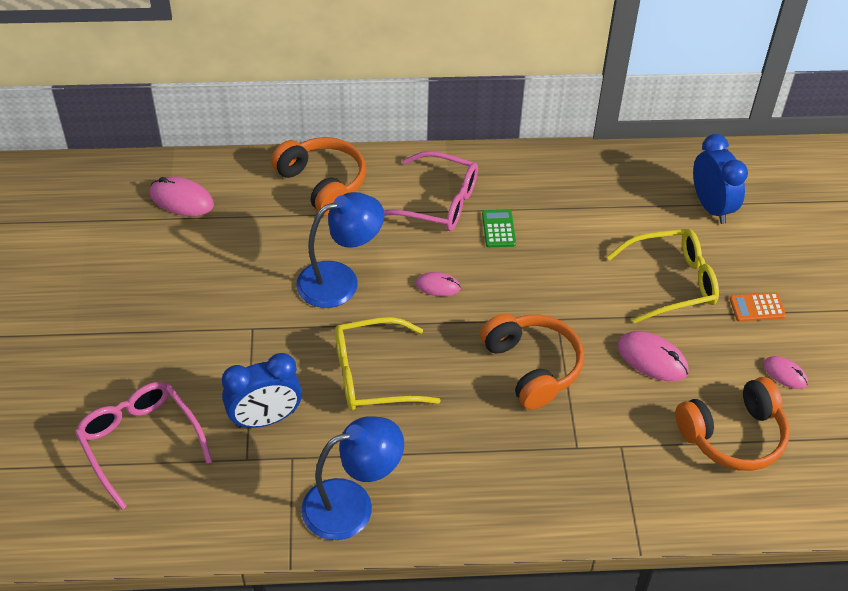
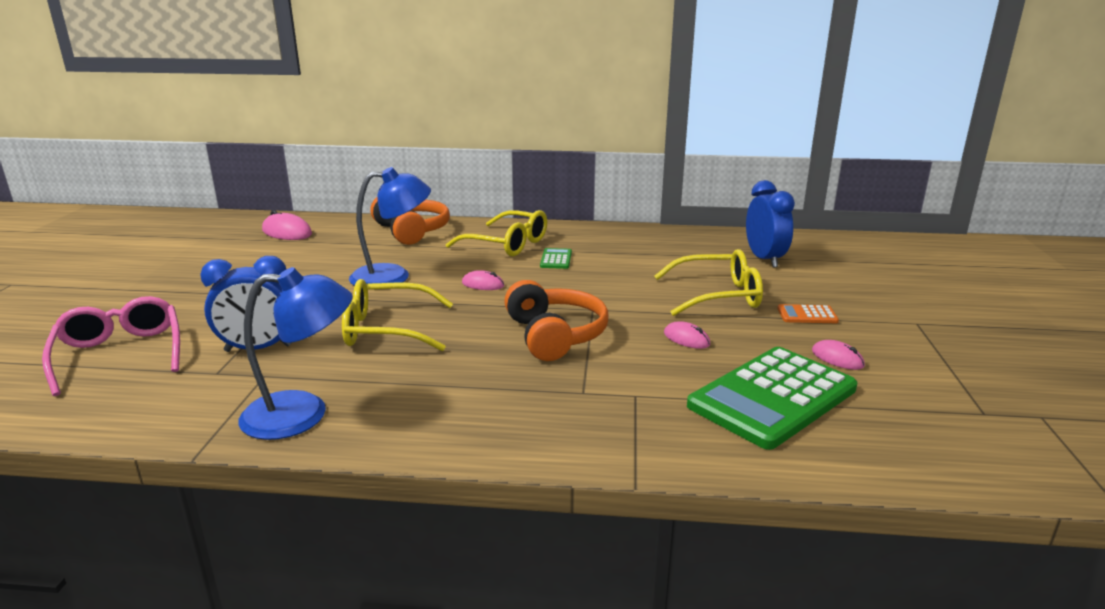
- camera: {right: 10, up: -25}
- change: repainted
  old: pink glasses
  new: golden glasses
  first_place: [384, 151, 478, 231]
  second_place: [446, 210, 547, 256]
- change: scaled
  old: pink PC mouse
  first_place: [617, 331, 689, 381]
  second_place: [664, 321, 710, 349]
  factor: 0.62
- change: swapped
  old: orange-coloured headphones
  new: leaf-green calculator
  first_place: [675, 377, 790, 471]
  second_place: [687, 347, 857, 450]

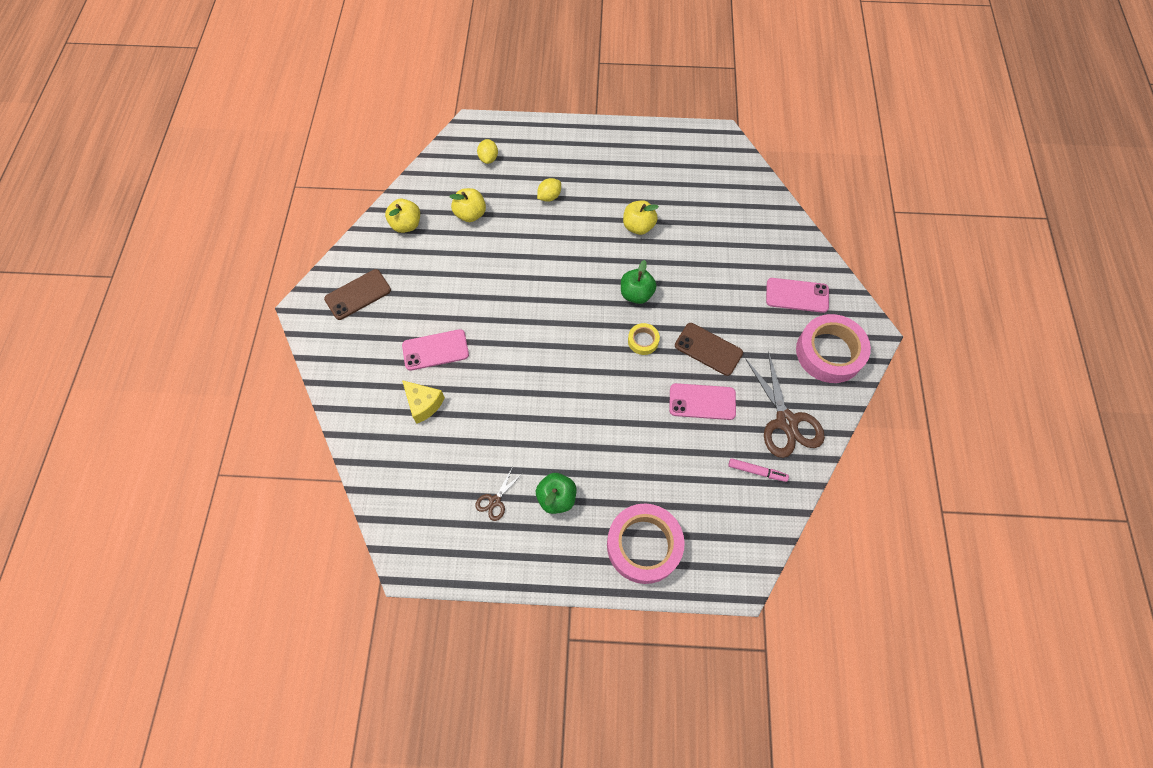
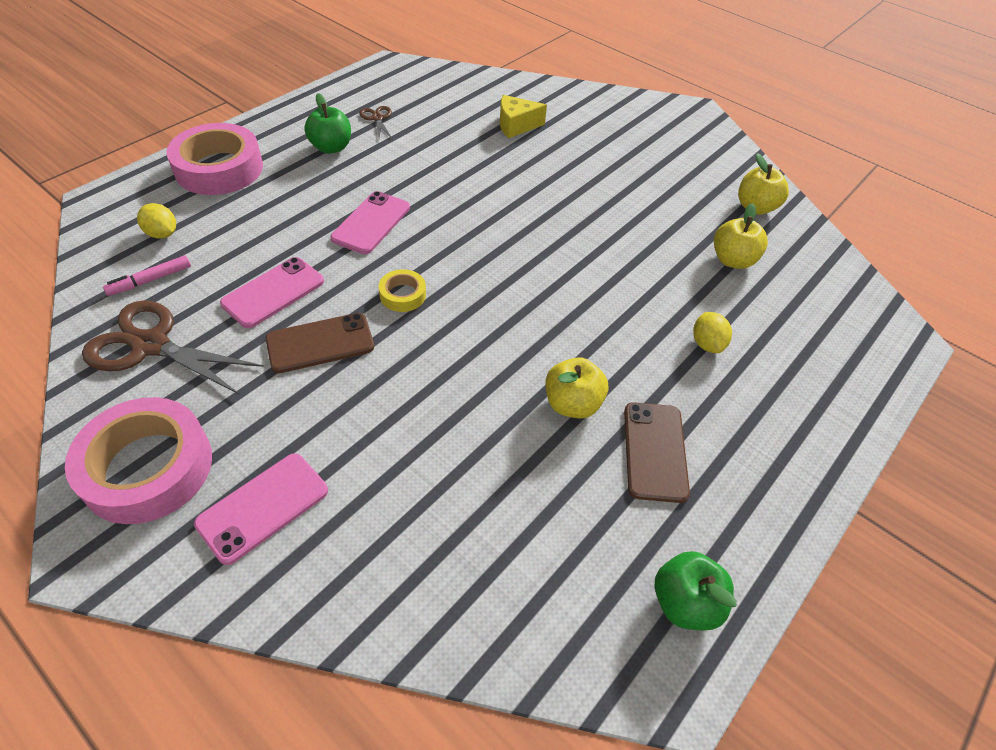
- camera: {right: 125, up: -15}
- change: shifted
  old: brown mobile phone
  first_place: [324, 269, 391, 320]
  second_place: [624, 402, 690, 503]
- change: shifted
  old: pink mobile phone
  first_place: [402, 329, 469, 371]
  second_place: [331, 191, 410, 254]
- change: shifted
  old: golden citrus fruit
  first_place: [477, 139, 498, 164]
  second_place: [137, 203, 176, 239]
- change: shifted
  old: leaf-green toy apple
  first_place: [621, 260, 656, 304]
  second_place: [655, 551, 737, 631]

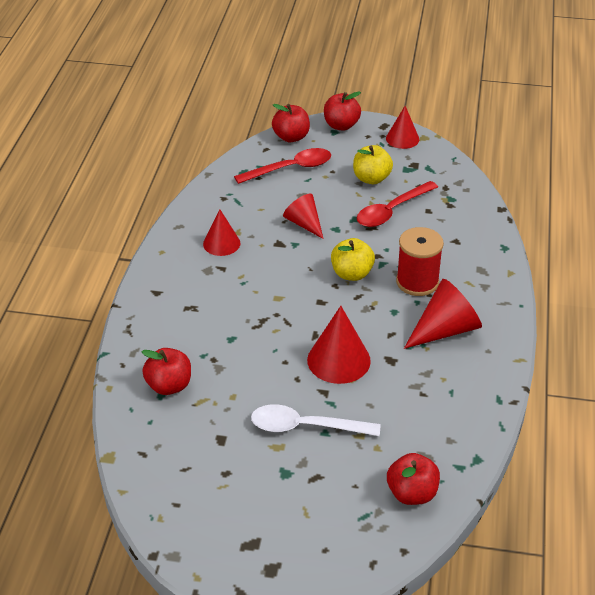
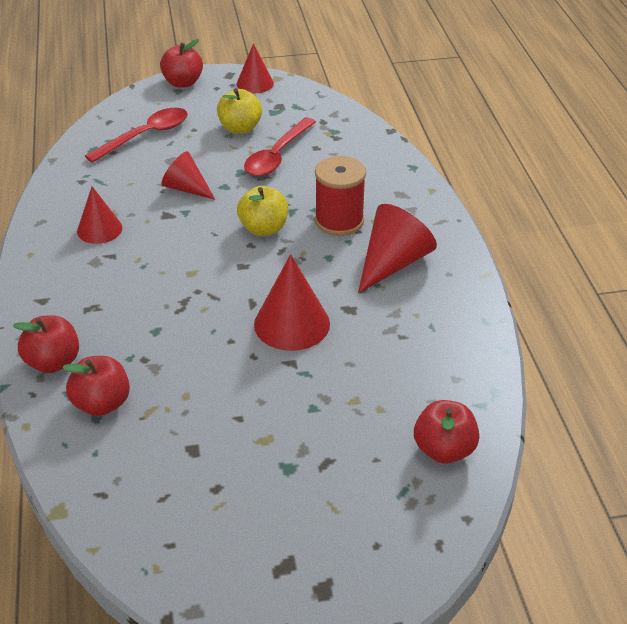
- camera: {right: -20, up: 0}
- change: gone
  old: snow-white tablespoon
  first_place: [251, 404, 380, 436]
- change: shifted
  old: crimson toy apple
  first_place: [272, 104, 310, 142]
  second_place: [13, 315, 79, 373]

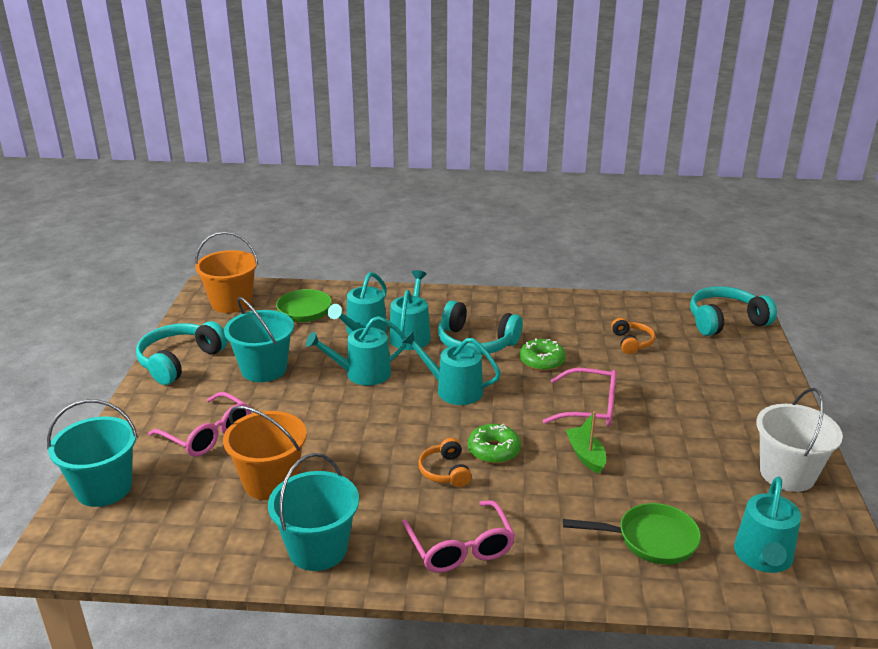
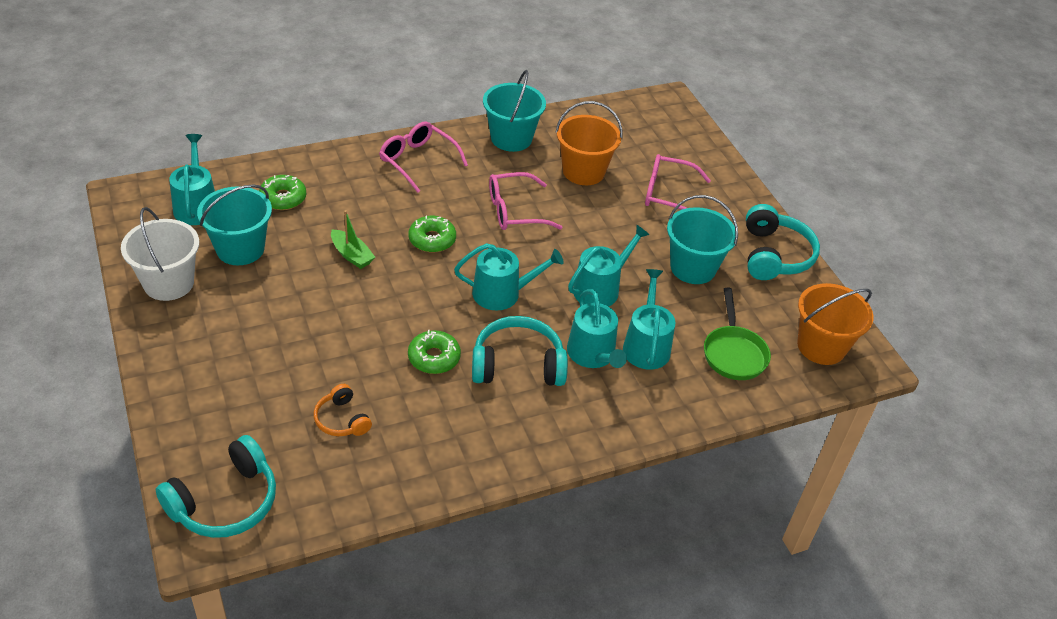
- camera: {right: 150, up: 15}
- change: shifted
  old: aqua pail
  first_place: [47, 399, 138, 507]
  second_place: [197, 184, 272, 265]
- change: gone
  old: orange-coloured headphones
  first_place: [418, 438, 471, 487]
- change: shifted
  old: pink glasses
  first_place: [543, 368, 617, 427]
  second_place: [489, 172, 562, 230]
- change: swapped
  old: leaf-green pan
  new: leaf-green donut
  first_place: [563, 503, 701, 565]
  second_place: [259, 175, 306, 210]

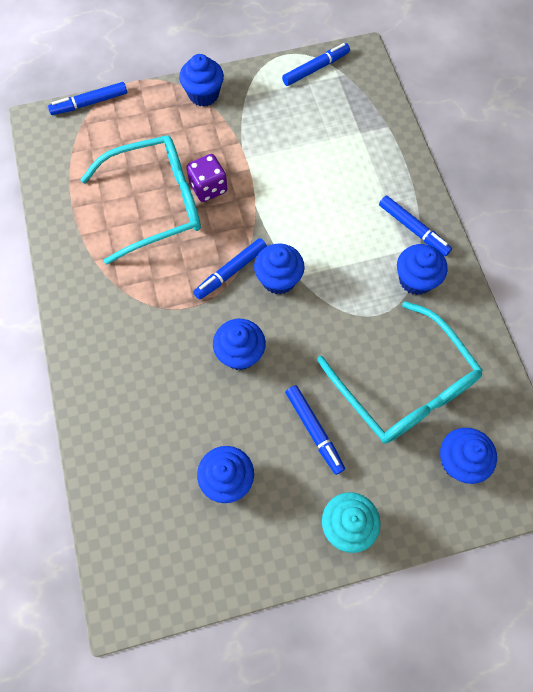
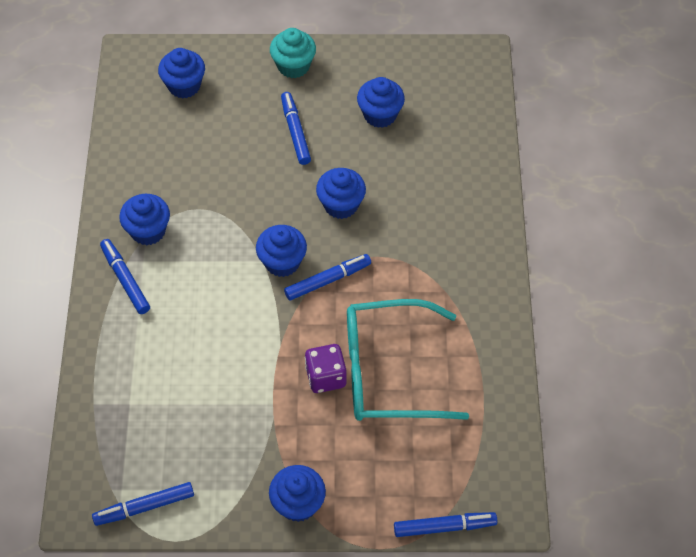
- camera: {right: -165, up: -10}
- change: gone
  old: aqua glasses
  first_place: [317, 301, 483, 444]

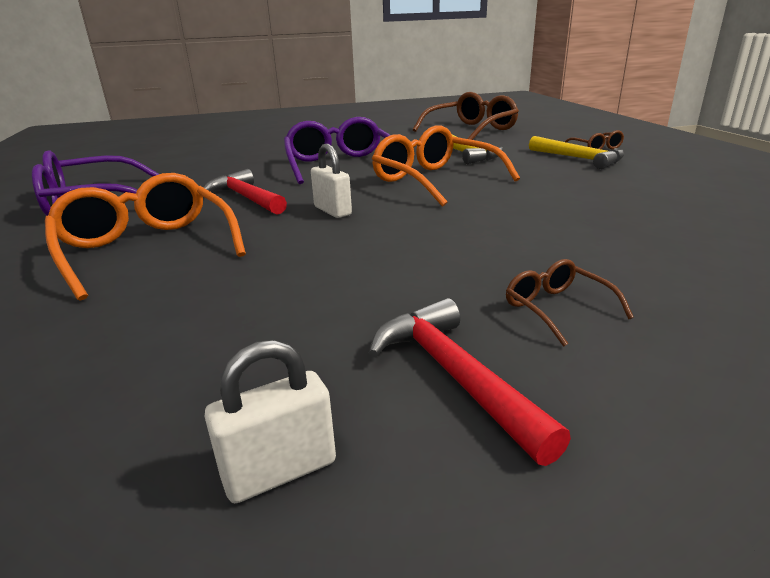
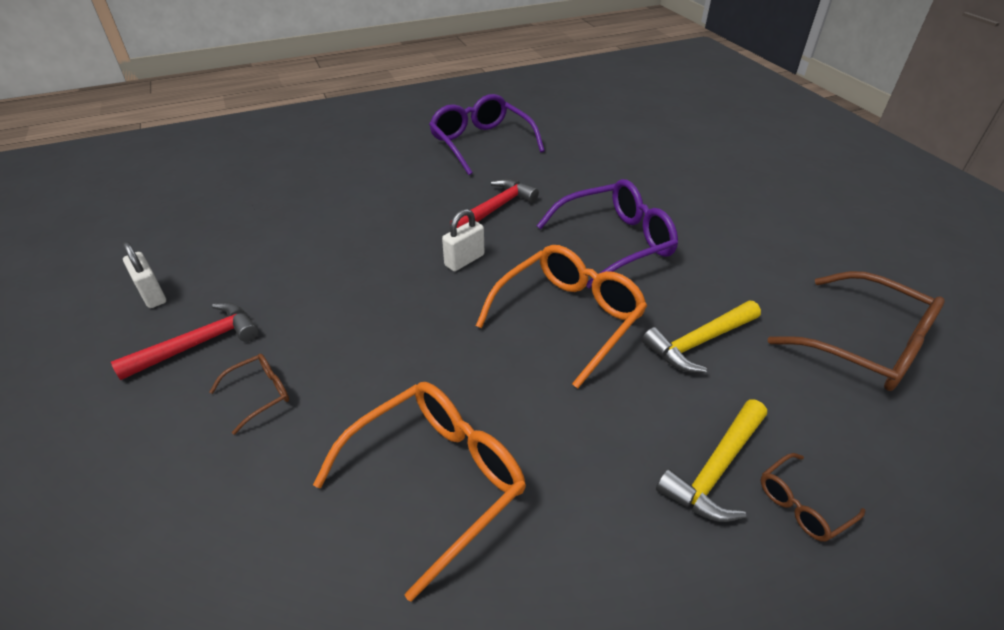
- camera: {right: 80, up: 15}
- change: shifted
  old: orange-coloured glasses
  first_place: [45, 173, 246, 301]
  second_place: [313, 382, 526, 602]

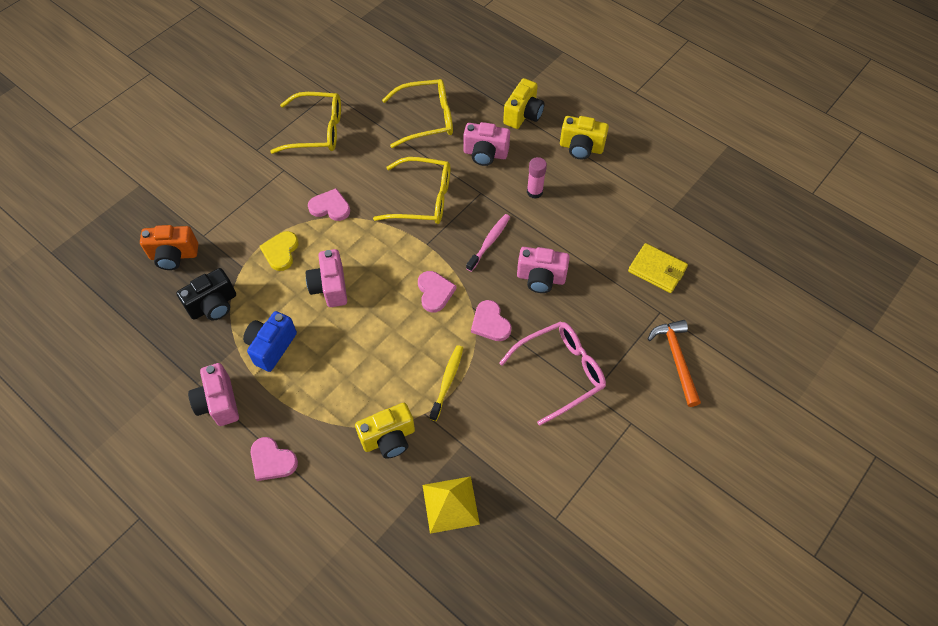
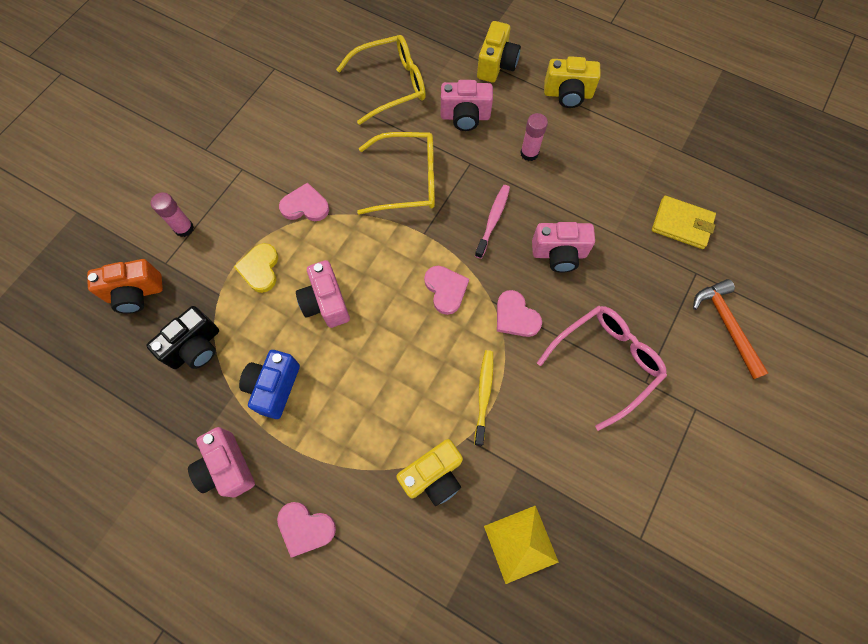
- camera: {right: -10, up: 10}
- change: gone
  old: golden glasses
  first_place: [270, 92, 341, 154]
- change: new
  new: pink glue
  second_place: [151, 192, 194, 237]

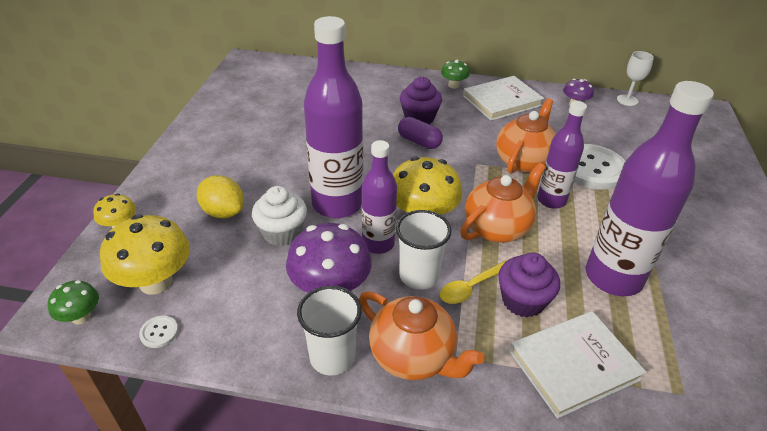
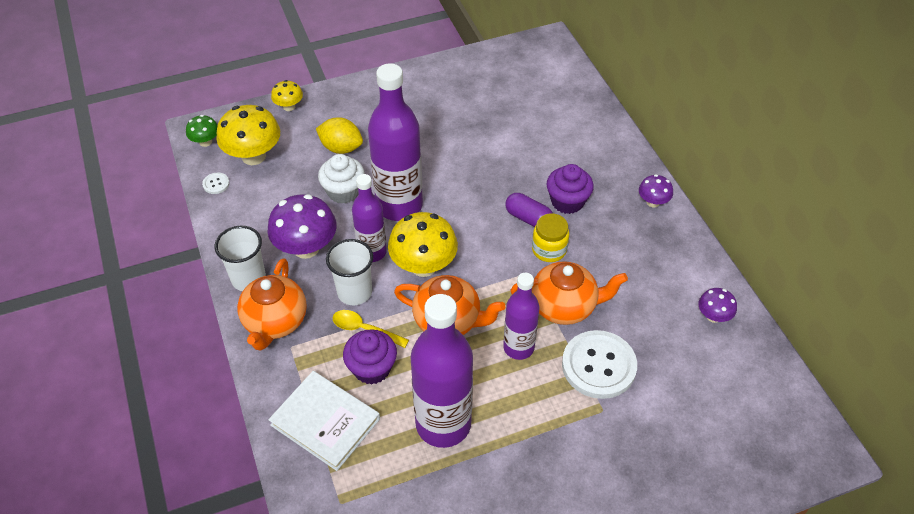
- camera: {right: 60, up: 10}
- change: rotated
  old: golden citrus fruit
  first_place: [197, 175, 244, 219]
  second_place: [316, 118, 363, 154]
  degrees: -75
- change: rotated
  old: violet pill
  first_place: [398, 117, 443, 149]
  second_place: [505, 193, 553, 227]
  degrees: -60
- change: repainted
  old: leaf-green toadstool
  new: violet toadstool
  first_place: [441, 60, 470, 89]
  second_place: [639, 174, 673, 208]
- change: gone
  old: snow-white hardback
  first_place: [463, 76, 544, 121]
- change: gone
  old: snow-white chalice
  first_place: [617, 51, 654, 106]
- change: new
  new: golden jam jar
  second_place: [532, 213, 569, 262]

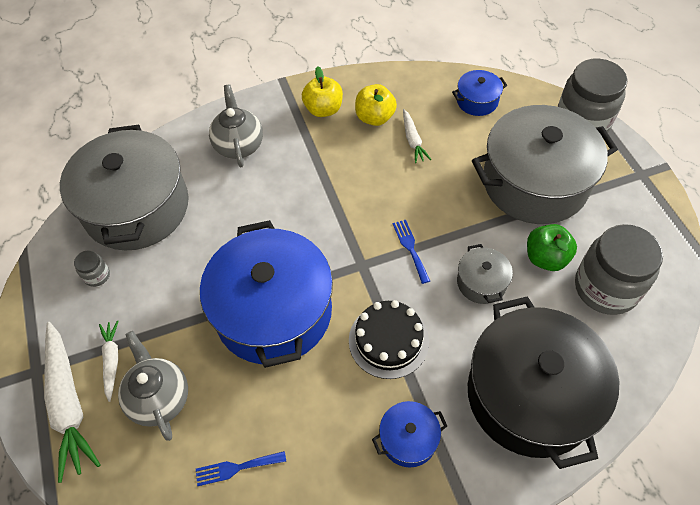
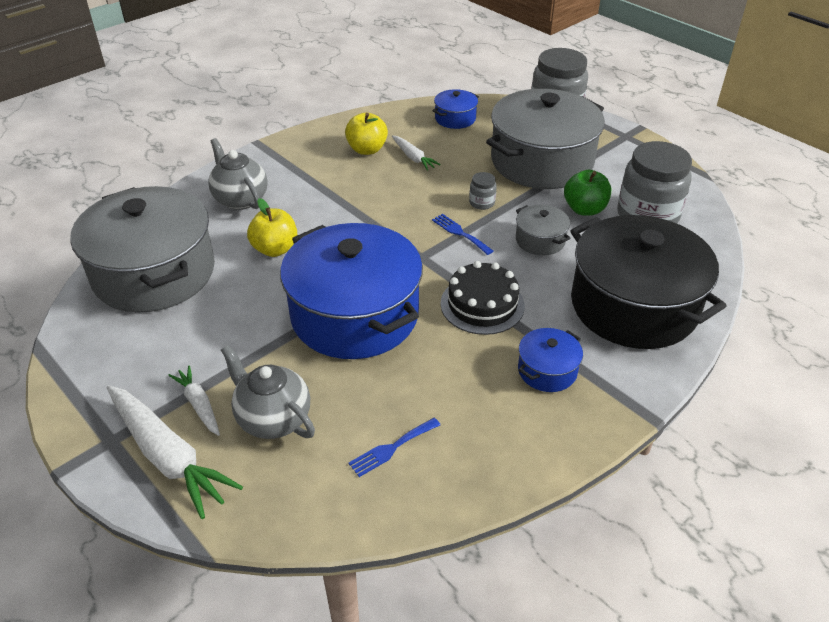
- camera: {right: -25, up: -15}
- change: shifted
  old: ash-grey jam jar
  first_place: [74, 250, 110, 287]
  second_place: [469, 172, 497, 210]
- change: shifted
  old: golden toy apple
  first_place: [302, 66, 343, 117]
  second_place: [247, 198, 297, 257]

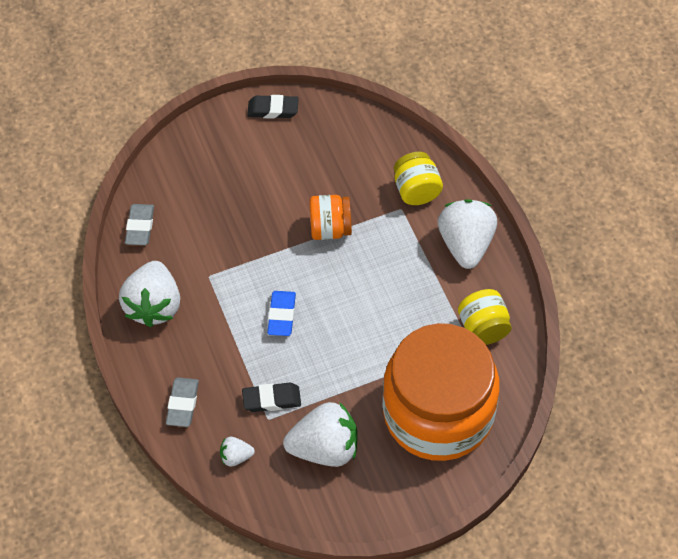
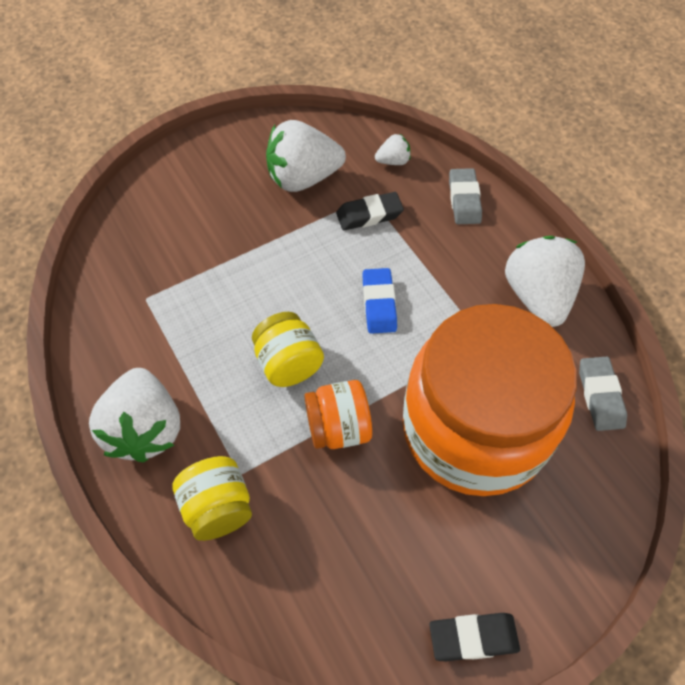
- camera: {right: 170, up: 0}
- change: shifted
  old: orange-coloured jam jar
  first_place: [383, 323, 500, 461]
  second_place: [403, 304, 577, 496]
- change: shifted
  old: golden jam jar
  first_place: [458, 289, 512, 345]
  second_place: [252, 312, 324, 387]

